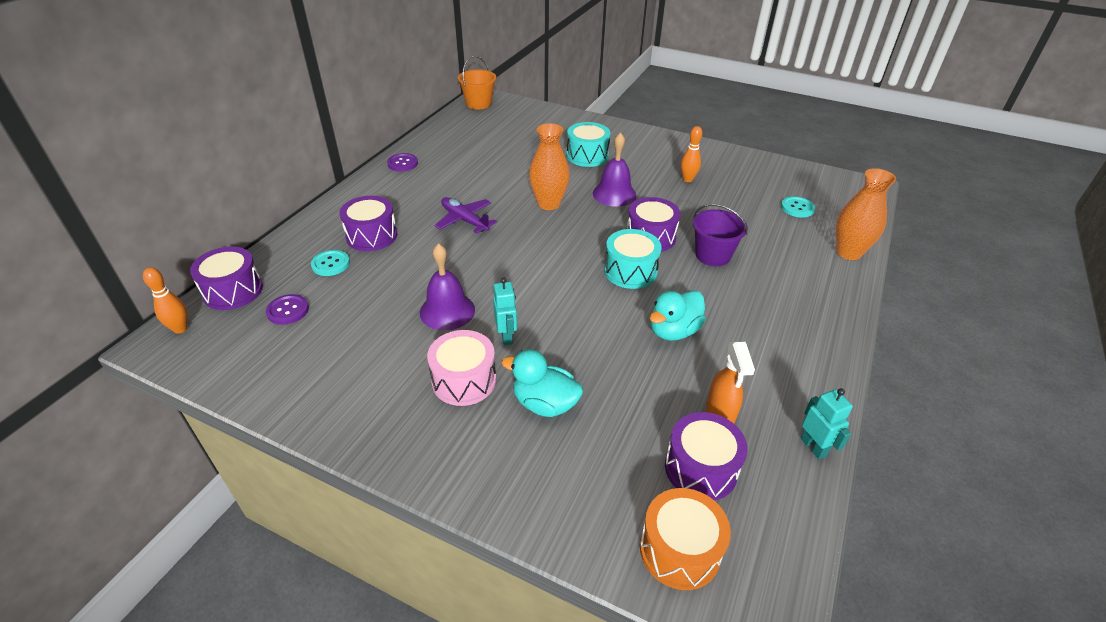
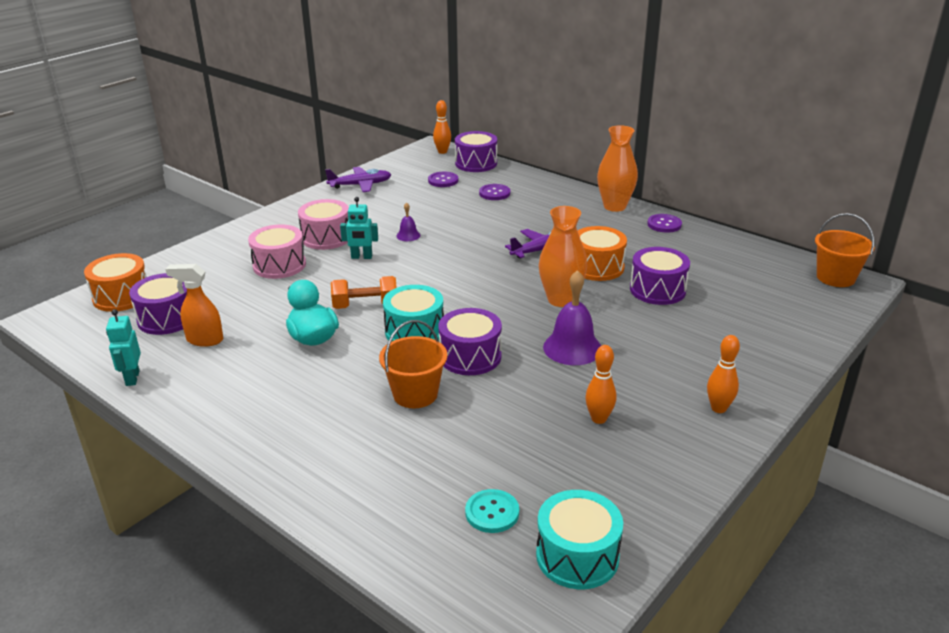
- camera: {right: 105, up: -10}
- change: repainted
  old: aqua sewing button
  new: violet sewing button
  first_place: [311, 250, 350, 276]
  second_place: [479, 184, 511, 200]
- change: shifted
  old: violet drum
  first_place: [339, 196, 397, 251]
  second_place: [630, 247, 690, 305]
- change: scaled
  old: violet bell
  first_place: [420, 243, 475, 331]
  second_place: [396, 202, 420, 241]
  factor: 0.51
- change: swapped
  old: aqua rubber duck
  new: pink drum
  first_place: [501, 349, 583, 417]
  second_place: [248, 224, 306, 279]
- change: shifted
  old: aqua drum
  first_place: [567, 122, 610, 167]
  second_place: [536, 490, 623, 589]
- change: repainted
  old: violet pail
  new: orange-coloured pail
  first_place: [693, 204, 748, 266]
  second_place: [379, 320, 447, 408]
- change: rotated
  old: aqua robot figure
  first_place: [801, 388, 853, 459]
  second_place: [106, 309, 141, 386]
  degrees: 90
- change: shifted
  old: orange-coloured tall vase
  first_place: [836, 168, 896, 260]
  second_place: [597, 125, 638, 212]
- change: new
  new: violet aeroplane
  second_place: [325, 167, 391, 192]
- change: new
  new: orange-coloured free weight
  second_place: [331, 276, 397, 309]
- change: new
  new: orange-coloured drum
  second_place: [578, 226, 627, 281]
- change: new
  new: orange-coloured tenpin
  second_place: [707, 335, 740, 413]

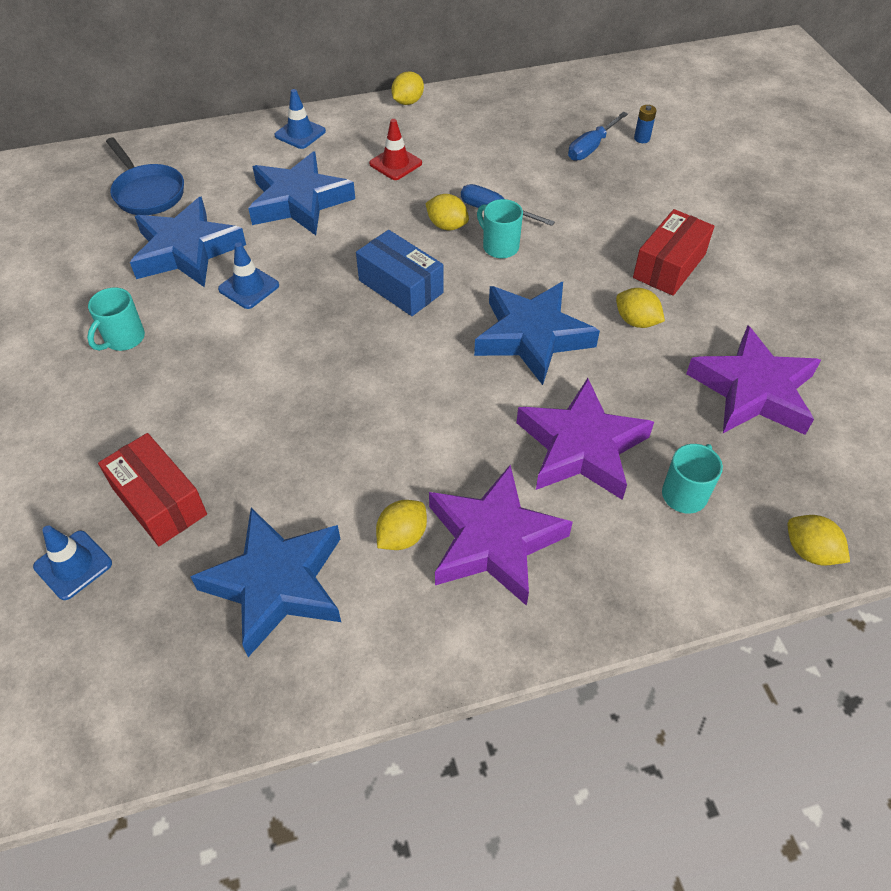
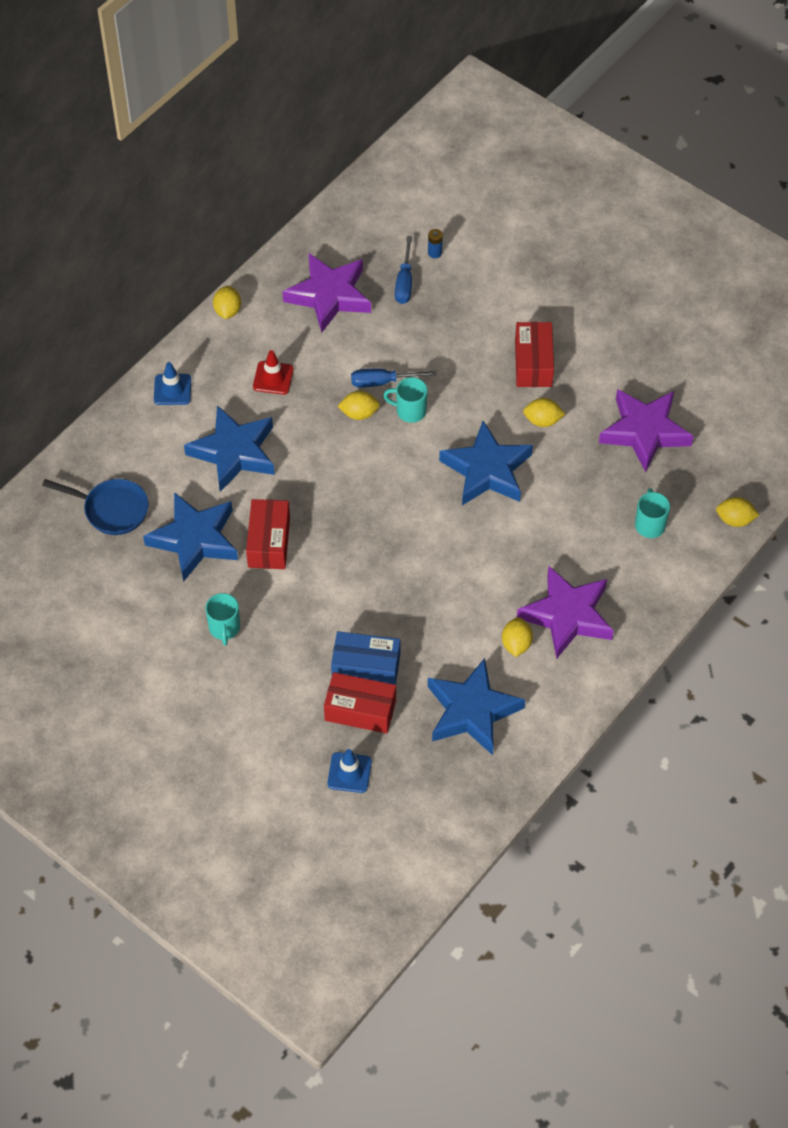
- camera: {right: -35, up: 5}
- change: swapped
  old: cobalt traffic cone
  new: crimson parcel
  first_place: [218, 242, 279, 309]
  second_place: [246, 499, 290, 569]
- change: shifted
  old: cobalt parcel
  first_place: [356, 230, 443, 316]
  second_place: [331, 631, 400, 685]
- change: shifted
  old: violet star shape
  first_place: [517, 378, 654, 500]
  second_place: [283, 253, 371, 333]

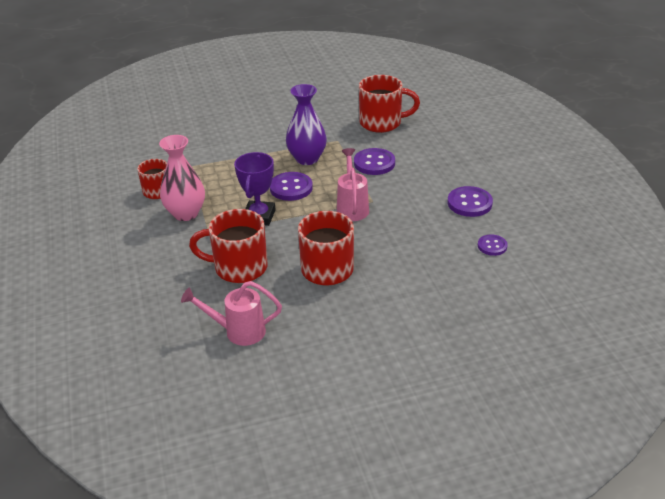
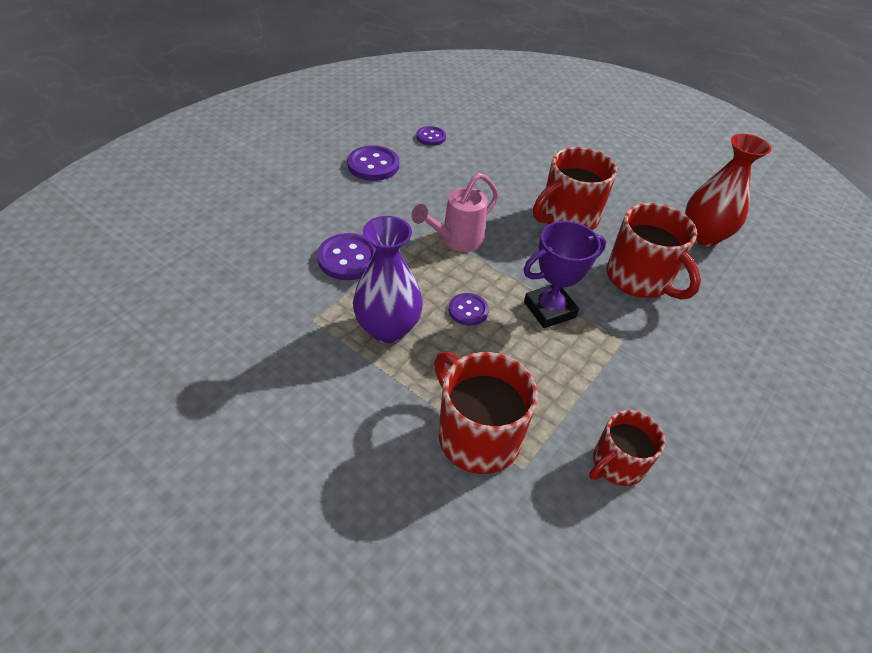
- camera: {right: -130, up: 10}
- change: gone
  old: pink tall vase
  first_place: [159, 135, 205, 221]
- change: swapped
  old: pink watering pot
  new: crimson tall vase
  first_place: [181, 281, 282, 346]
  second_place: [685, 134, 772, 246]
- change: scaled
  old: violet sewing button
  first_place: [270, 172, 313, 201]
  second_place: [449, 293, 489, 326]
  factor: 0.61
- change: shifted
  old: crimson mug
  first_place: [359, 75, 420, 133]
  second_place: [434, 352, 538, 474]

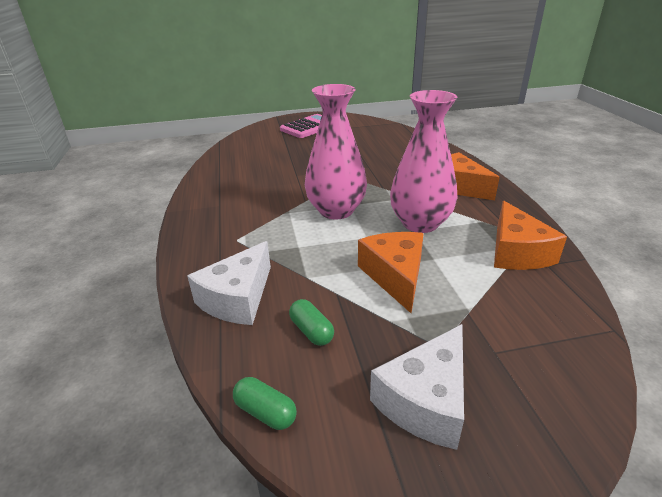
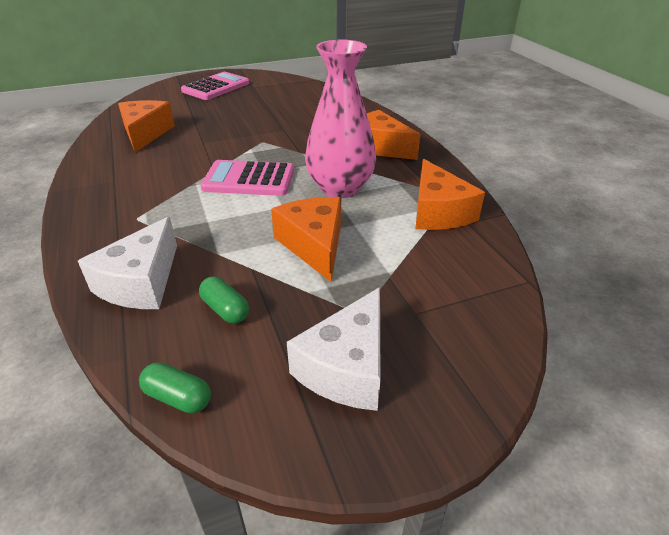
- camera: {right: -10, up: 5}
- change: swapped
  old: pink tall vase
  new: pink calculator
  first_place: [305, 84, 367, 219]
  second_place: [201, 160, 294, 196]
- change: new
  new: orange-coloured piece of cheese
  second_place: [118, 100, 175, 152]

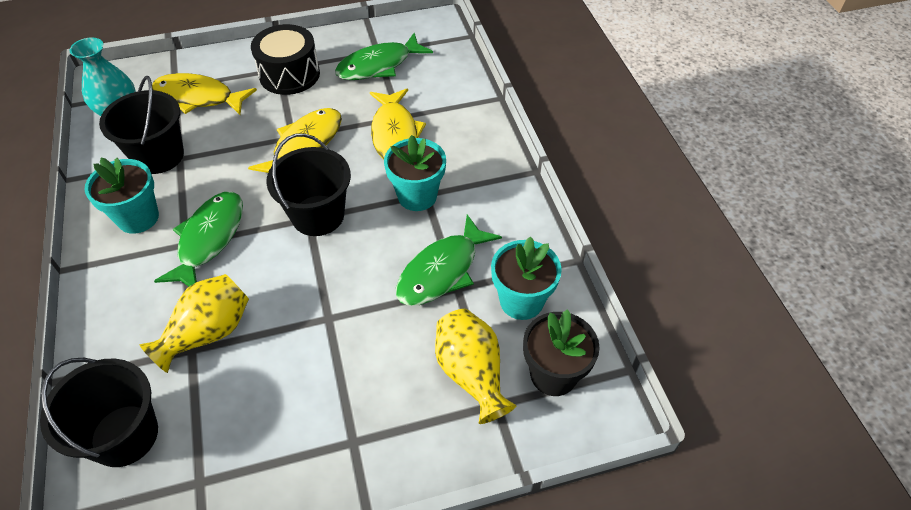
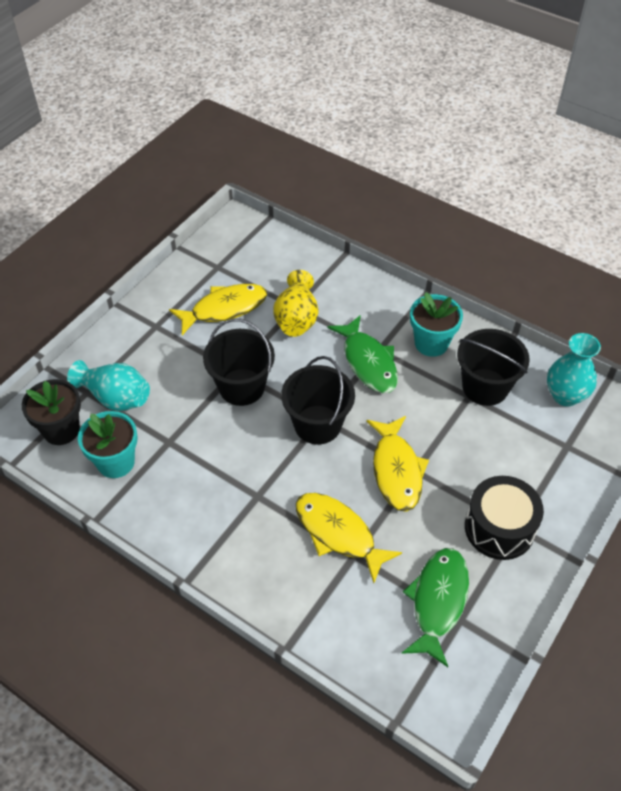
- camera: {right: 140, up: 0}
- change: shifted
  old: ebony pail
  first_place: [40, 358, 158, 467]
  second_place: [203, 319, 275, 406]
- change: shifted
  old: golden fish
  first_place: [152, 73, 257, 115]
  second_place: [169, 284, 267, 335]
- change: gone
  old: aqua plant pot
  first_place: [384, 135, 446, 211]
- change: gone
  old: leaf-green fish
  first_place: [396, 215, 502, 306]
- change: repainted
  old: golden tall vase
  new: aqua tall vase
  first_place: [435, 309, 516, 424]
  second_place: [67, 360, 150, 411]

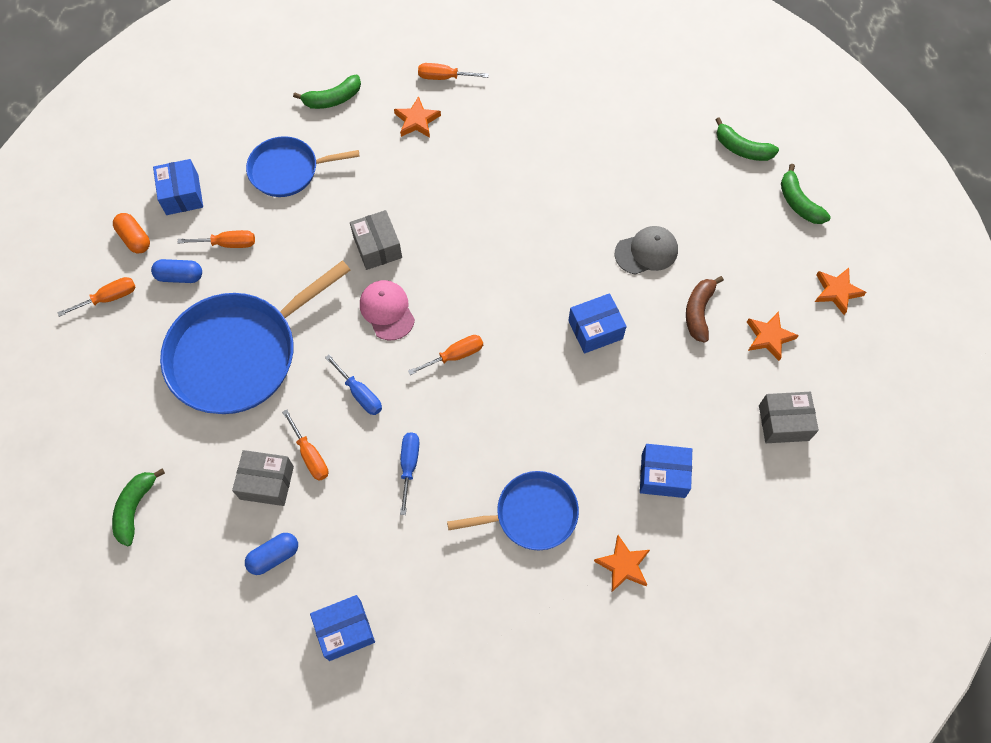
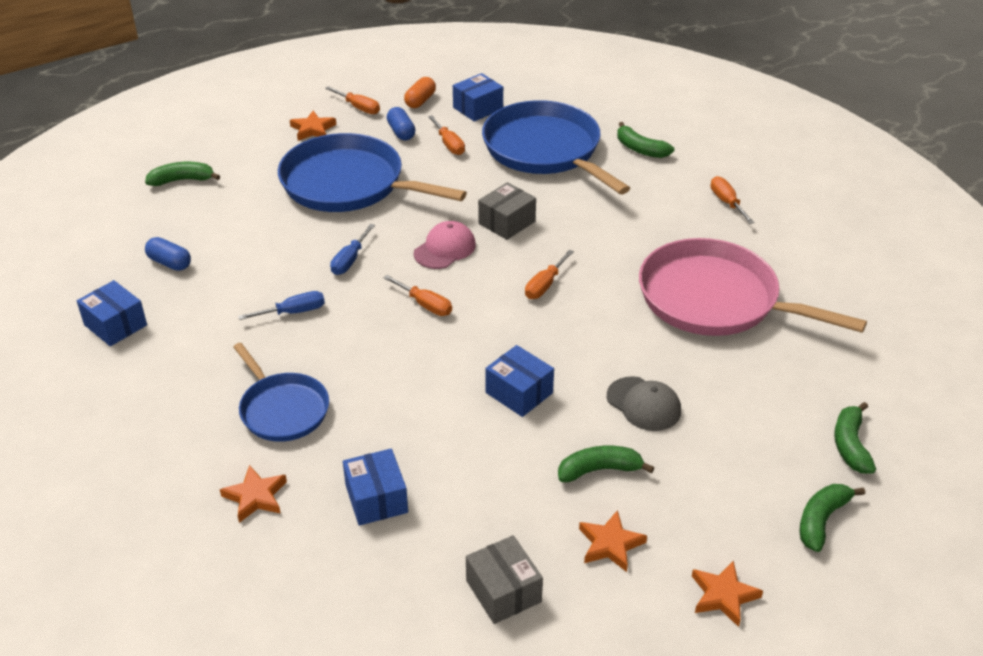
- camera: {right: 65, up: -25}
- change: gone
  old: ash-grey parcel
  first_place: [232, 450, 294, 506]
- change: scaled
  old: cobalt pan
  first_place: [246, 136, 360, 197]
  second_place: [482, 100, 630, 194]
  factor: 1.72
- change: shifted
  old: orange-coloured flat screwdriver
  first_place: [282, 409, 328, 481]
  second_place: [525, 250, 574, 299]
- change: shifted
  old: orange-coloured star shape
  first_place: [394, 96, 441, 138]
  second_place: [290, 111, 336, 141]
- change: repainted
  old: brown banana
  new: leaf-green banana
  first_place: [686, 276, 724, 343]
  second_place: [558, 446, 654, 482]
- change: new
  new: pink pan
  second_place: [639, 238, 867, 336]

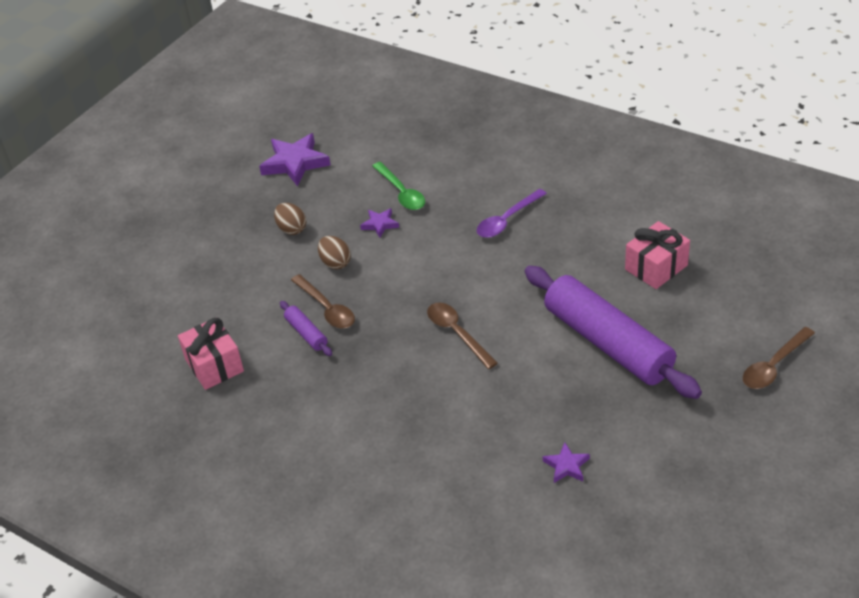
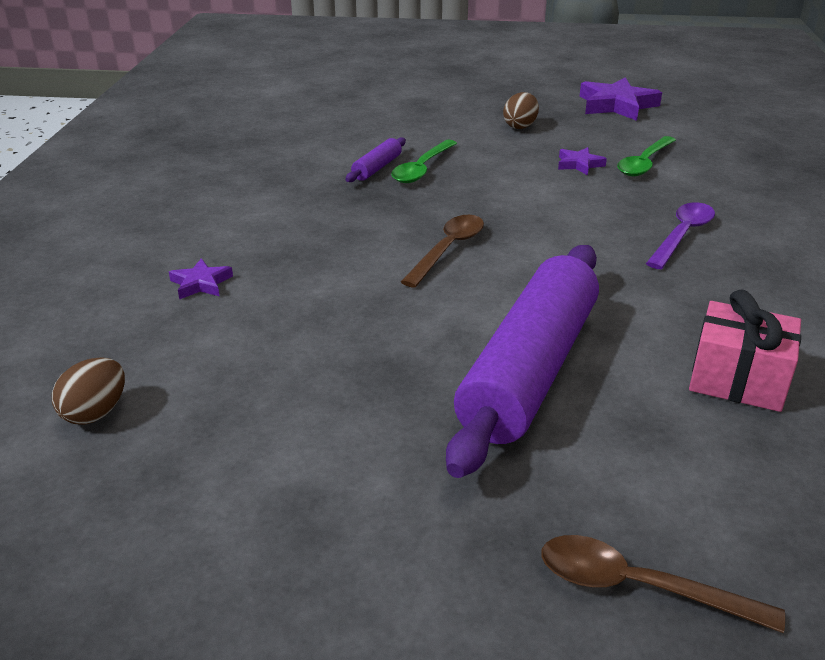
- camera: {right: 60, up: -10}
- change: gone
  old: pink present
  first_place: [178, 318, 244, 390]
- change: repainted
  old: brown tablespoon
  new: leaf-green tablespoon
  first_place: [291, 274, 355, 329]
  second_place: [391, 140, 457, 183]
- change: shifted
  old: brown toy egg
  first_place: [318, 236, 351, 269]
  second_place: [52, 357, 125, 425]
- change: rotated
  old: violet tablespoon
  first_place: [477, 189, 547, 238]
  second_place: [646, 202, 715, 269]
  degrees: 105
- change: shifted
  old: violet star shape
  first_place: [543, 442, 590, 483]
  second_place: [169, 258, 233, 300]

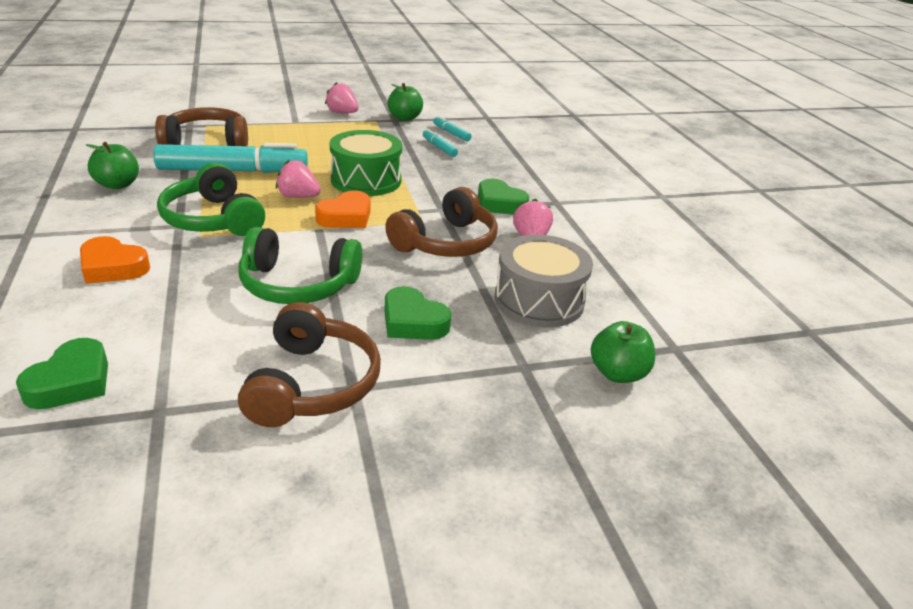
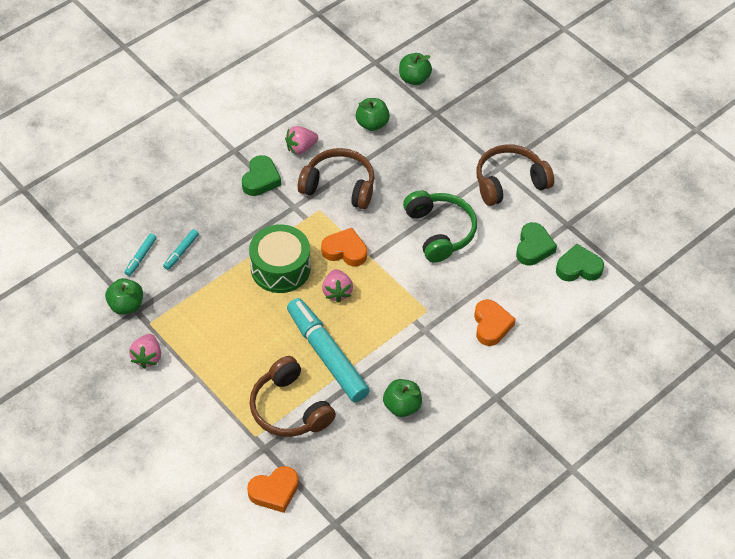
- camera: {right: -115, up: 20}
- change: gone
  old: leaf-green headphones
  first_place: [157, 163, 265, 236]
- change: shifted
  old: leaf-green heart shape
  first_place: [385, 286, 451, 340]
  second_place: [516, 222, 557, 266]
- change: swapped
  old: ash-grey drum
  new: leaf-green toy apple
  first_place: [494, 235, 593, 328]
  second_place: [356, 98, 390, 131]
- change: new
  new: orange-coloured heart shape
  second_place: [247, 466, 299, 513]

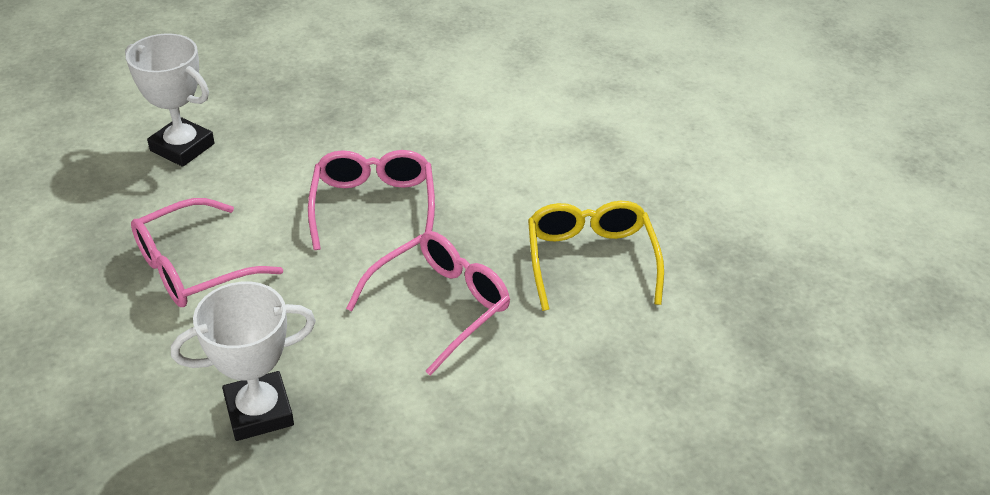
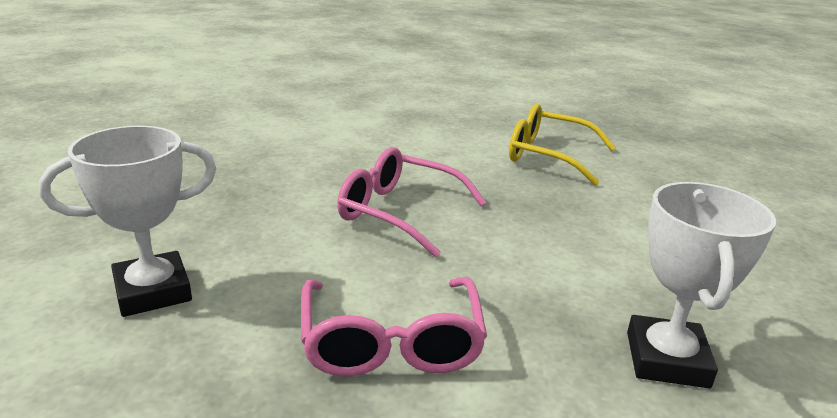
- camera: {right: -60, up: -15}
- change: gone
  old: pink glasses
  first_place: [346, 231, 510, 376]

